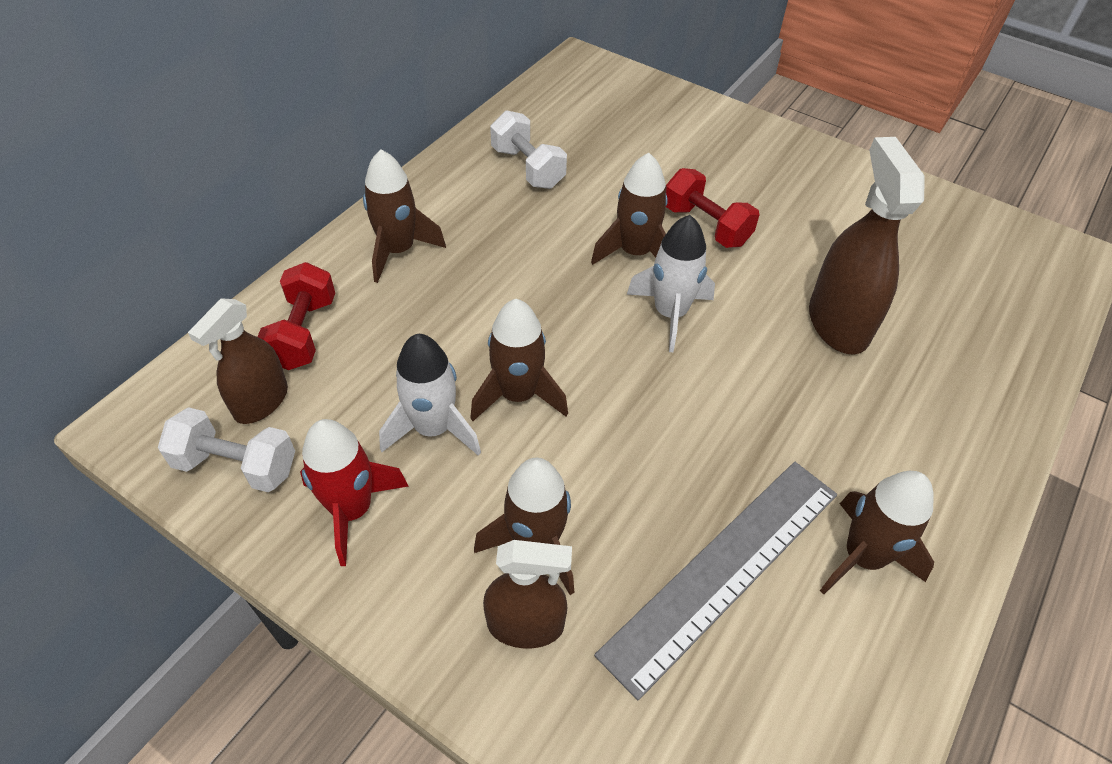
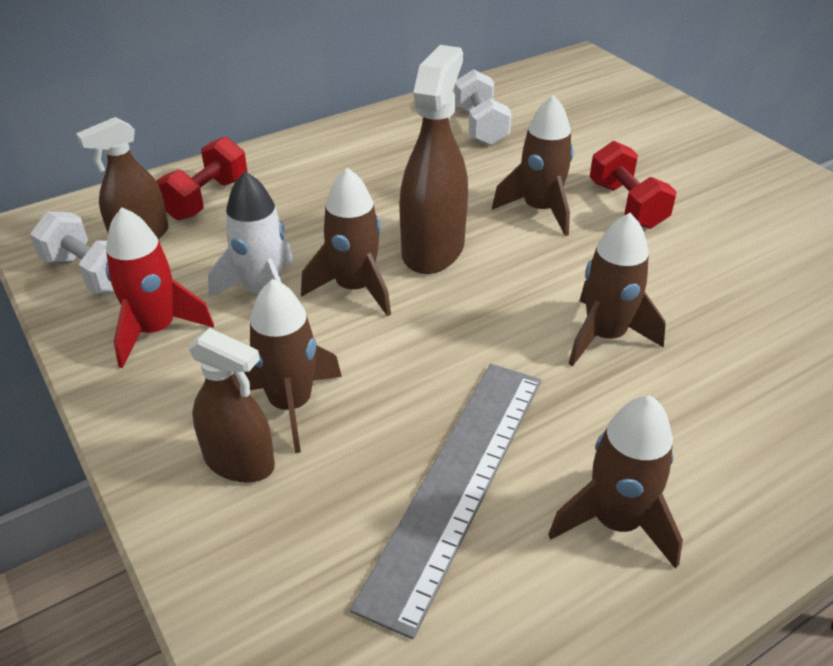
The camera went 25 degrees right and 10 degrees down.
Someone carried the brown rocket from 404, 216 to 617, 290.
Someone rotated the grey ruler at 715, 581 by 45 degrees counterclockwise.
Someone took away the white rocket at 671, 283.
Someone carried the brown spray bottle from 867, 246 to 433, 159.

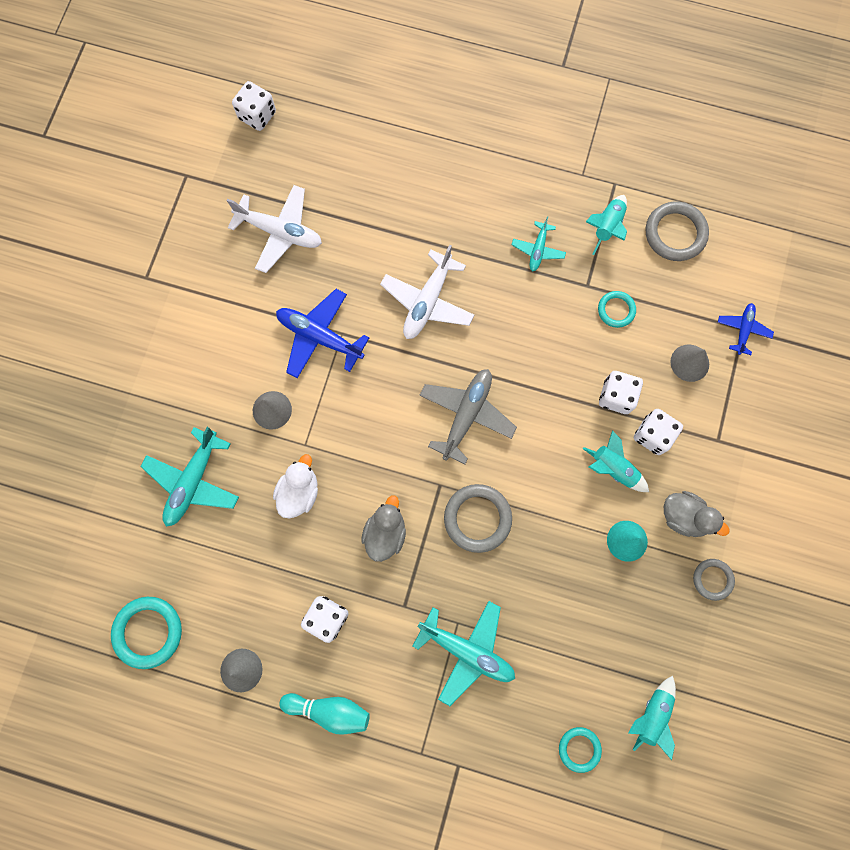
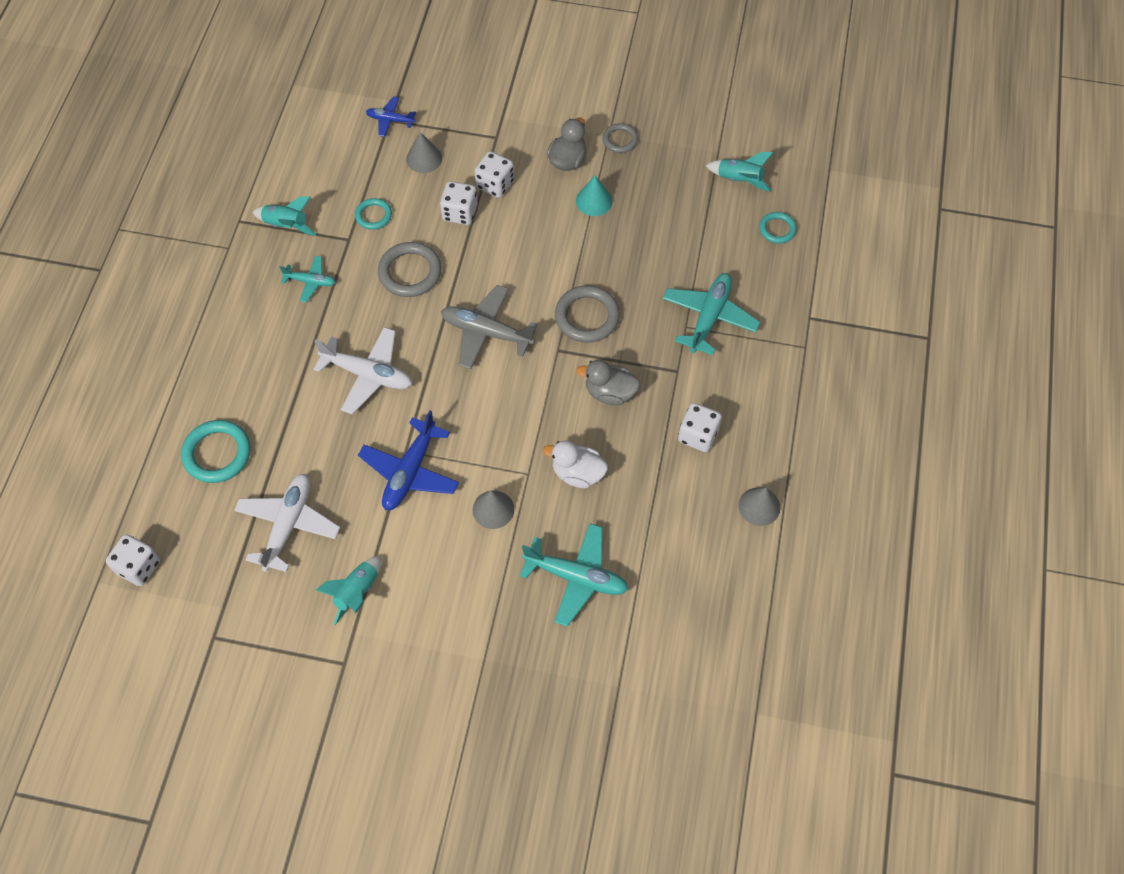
The camera went 95 degrees left and 15 degrees down.
Someone carried the turquoise ring from 146, 633 to 216, 451.
Someone took away the turquoise bowling pin at 324, 714.
Someone carried the turquoise rocket from 616, 461 to 349, 590.
Someone carried the grey ring from 677, 231 to 409, 269.

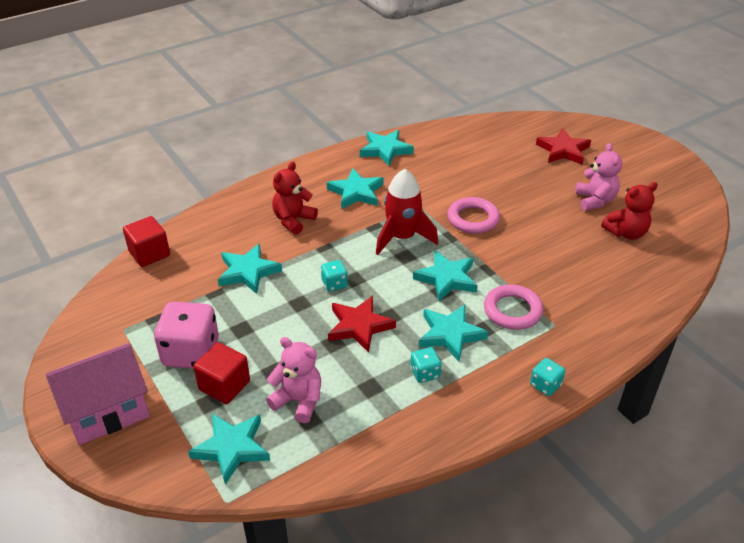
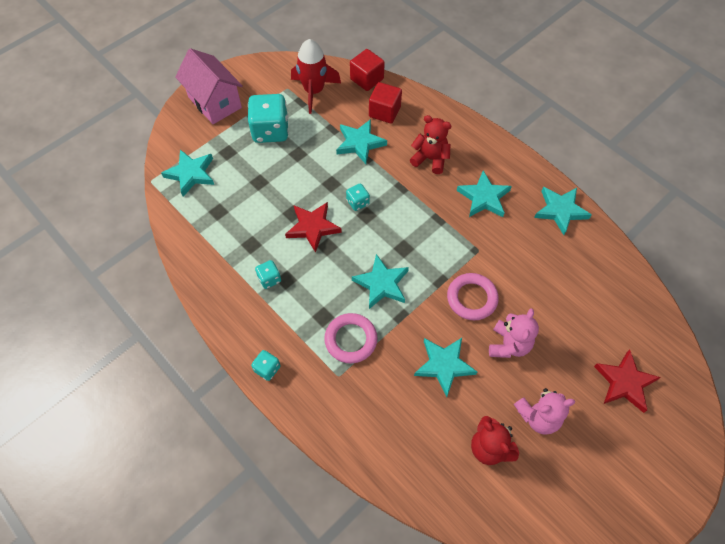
The camera went 80 degrees right and 20 degrees up.
Someone repainted the pink dice at 186, 335, which became the turquoise dice at 268, 118.
Someone carried the red cube from 221, 373 to 385, 103.
Someone carried the pink teddy bear from 293, 380 to 514, 333.
Someone carried the red rocket from 407, 212 to 316, 76.
Someone carried the turquoise star from 453, 333 to 445, 367.

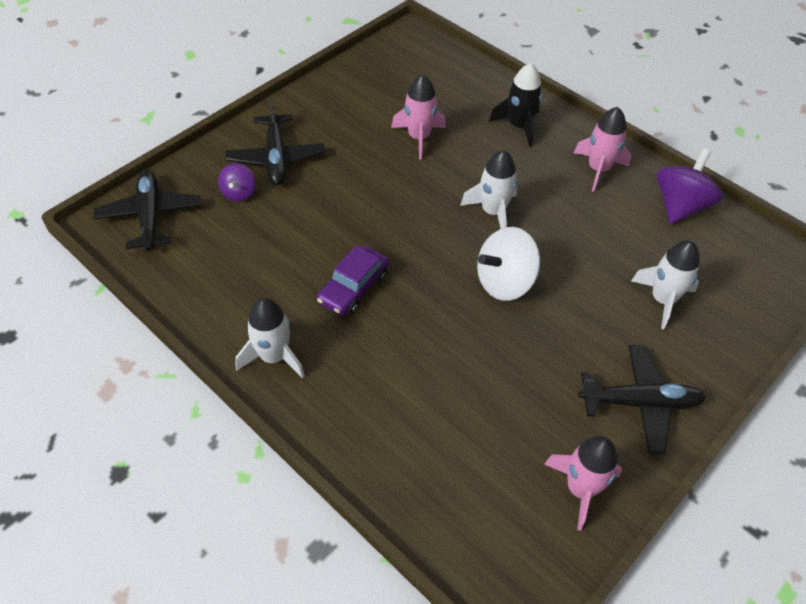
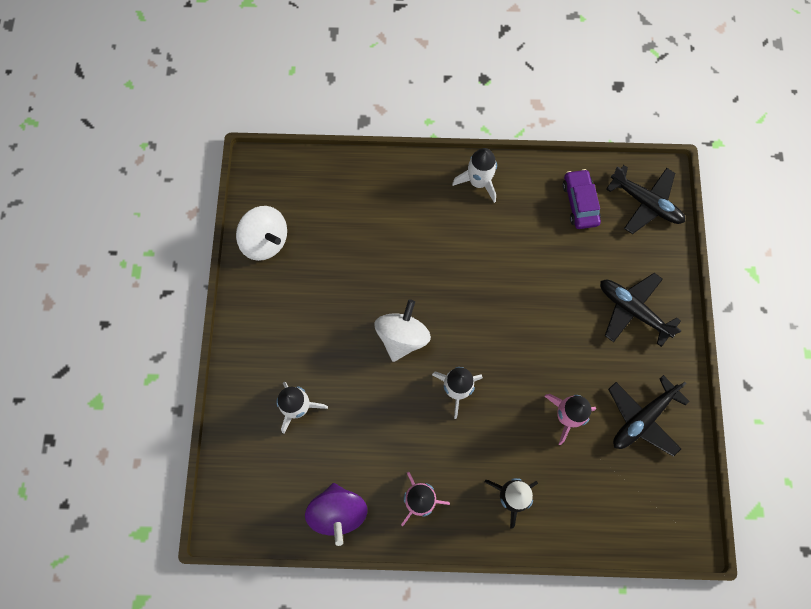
The camera went 140 degrees right and 20 degrees up.
Someone took away the purple spinning top at 237, 182.
Someone carried the purple car from 353, 280 to 581, 199.
Someone swapped the pink rocket at 583, 483 for the white spinning top at 261, 233.
Someone carried the black plane from 642, 399 to 649, 416.

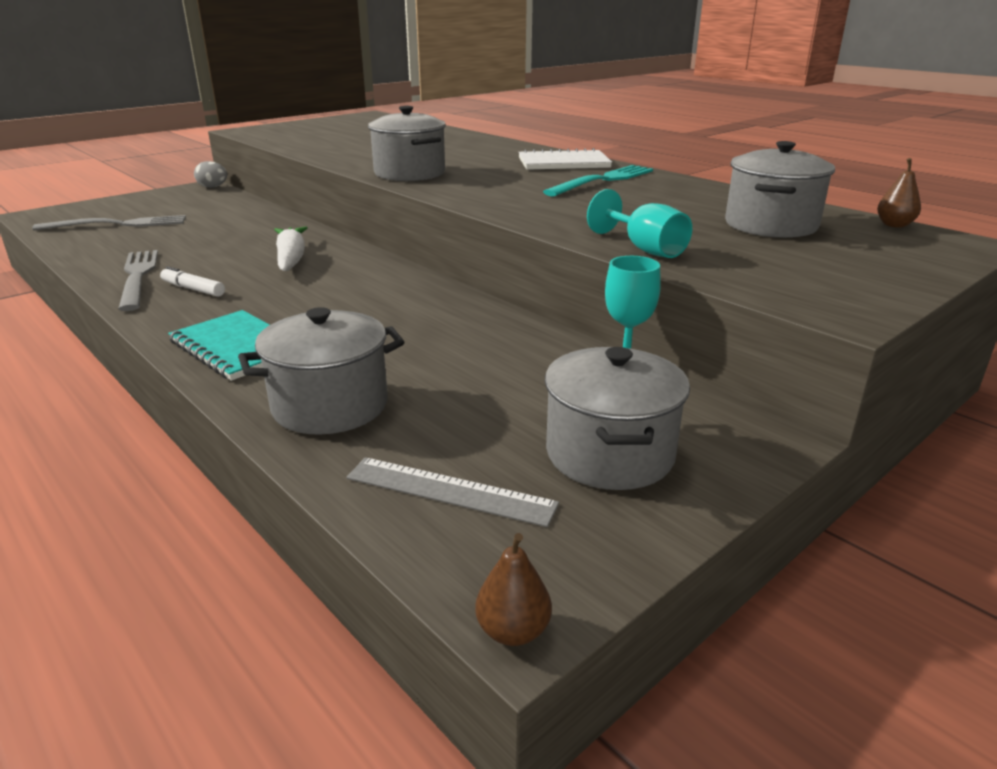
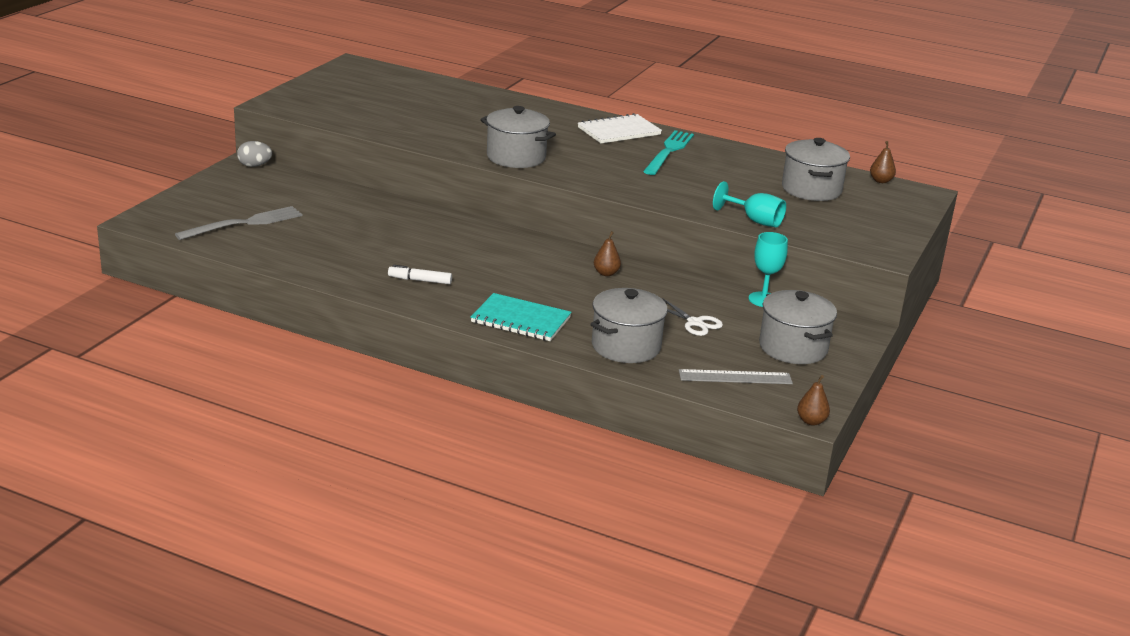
The camera went 25 degrees left and 0 degrees up.
Someone took away the grey fork at 138, 280.
Someone took away the white carrot at 291, 248.
Someone put down the brown pear at 607, 253.
Someone put down the white scissors at 693, 317.

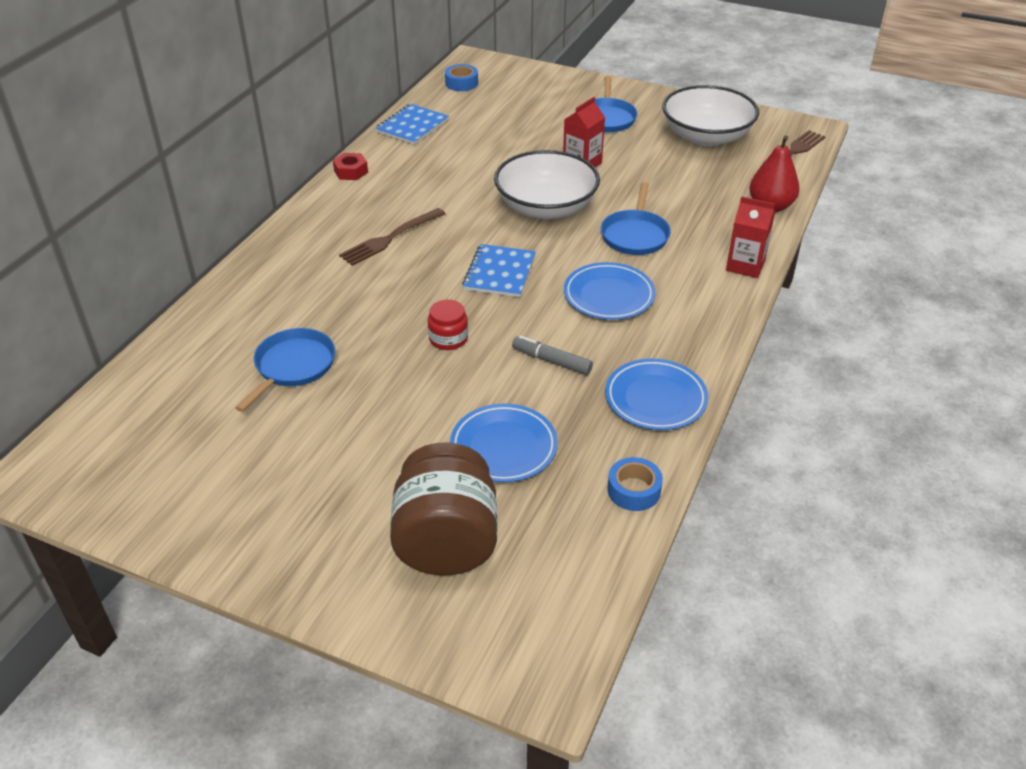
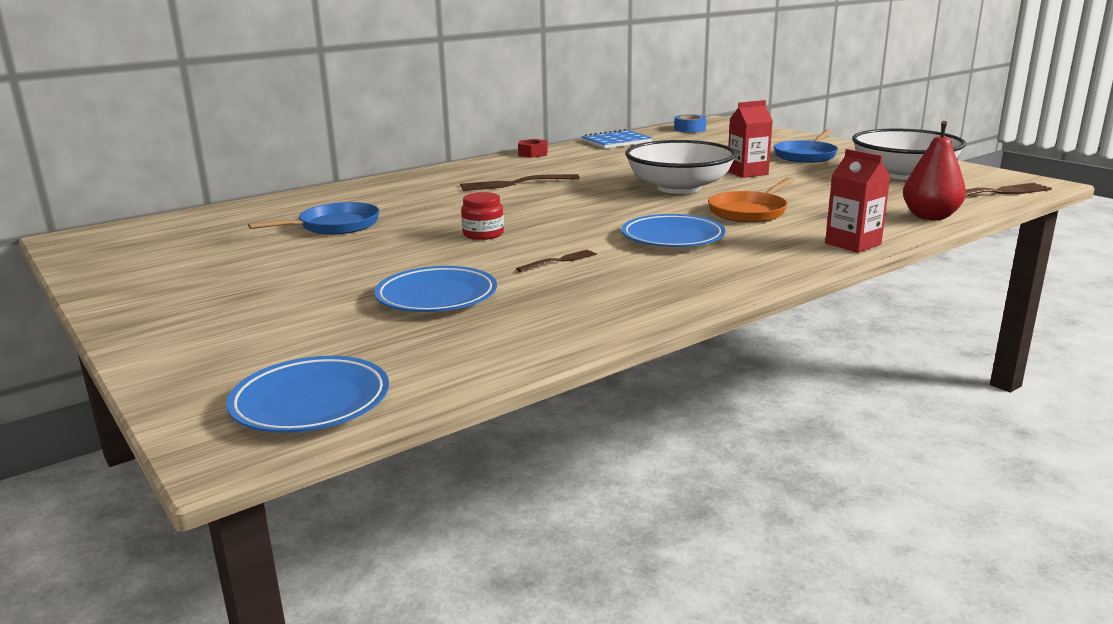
The camera went 30 degrees right and 20 degrees down.
Someone took away the brown jar at 443, 509.
Someone took away the blue notebook at 499, 270.
Someone swapped the grey marker at 552, 355 for the brown fork at 556, 260.
Someone repainted the blue pan at 636, 218, which became the orange pan at 751, 200.
Someone carried the blue plate from 656, 394 to 307, 394.
Someone took away the blue tape at 635, 484.

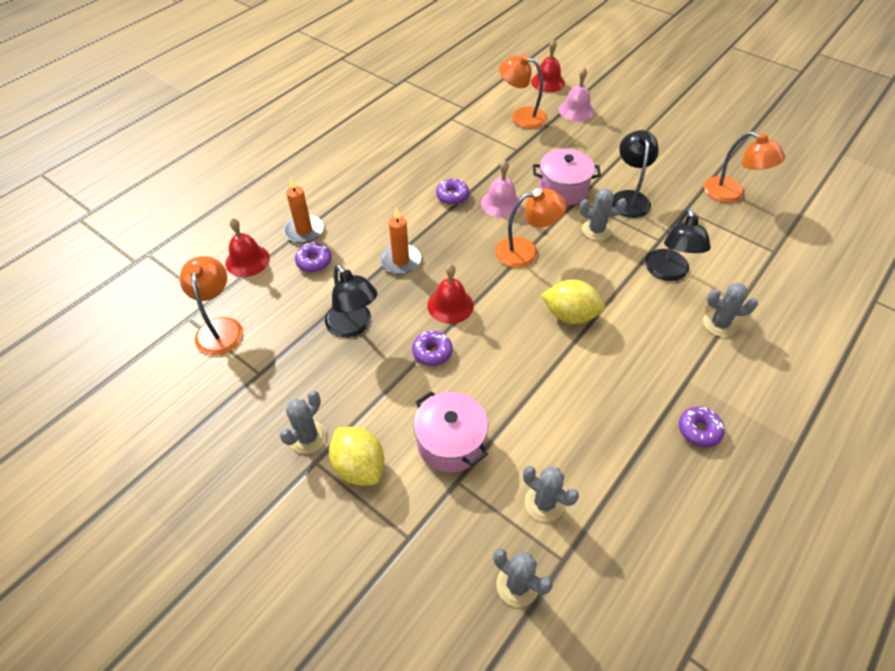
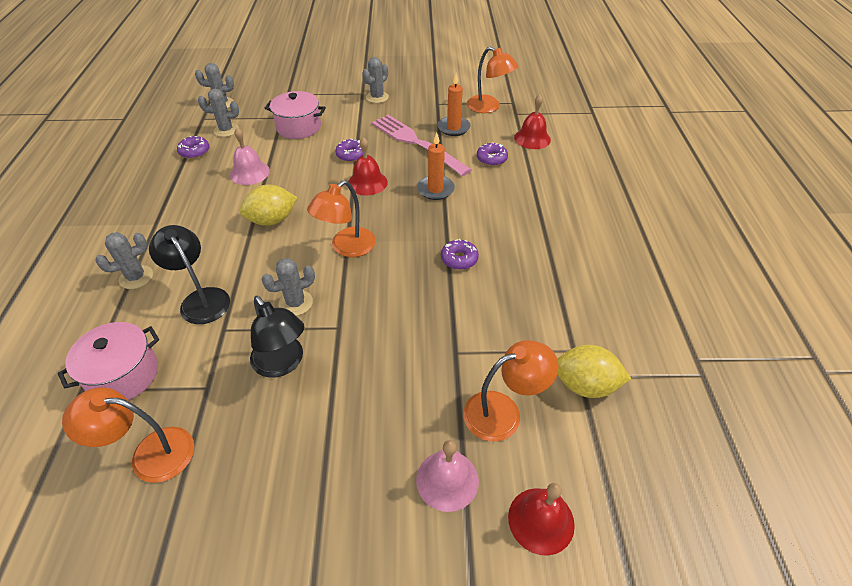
The camera went 140 degrees right and 5 degrees down.
Someone rotated the grey cactus at 303, 422 by 45 degrees clockwise.
Someone carried the orange candle from 304, 210 to 454, 104.
Someone swapped the black lamp at 351, 301 for the pink fork at 421, 145.
Someone carried the yellow lemon from 356, 456 to 594, 371.
Someone carried the pink bell from 501, 189 to 250, 156.
Someone carried the pink pot from 567, 177 to 108, 361.
Someone carried the purple donut from 702, 427 to 193, 147.

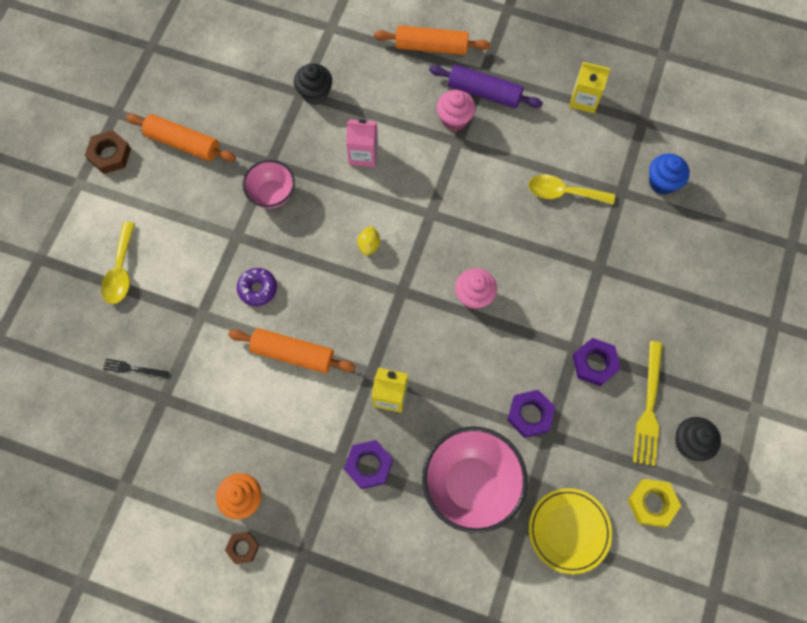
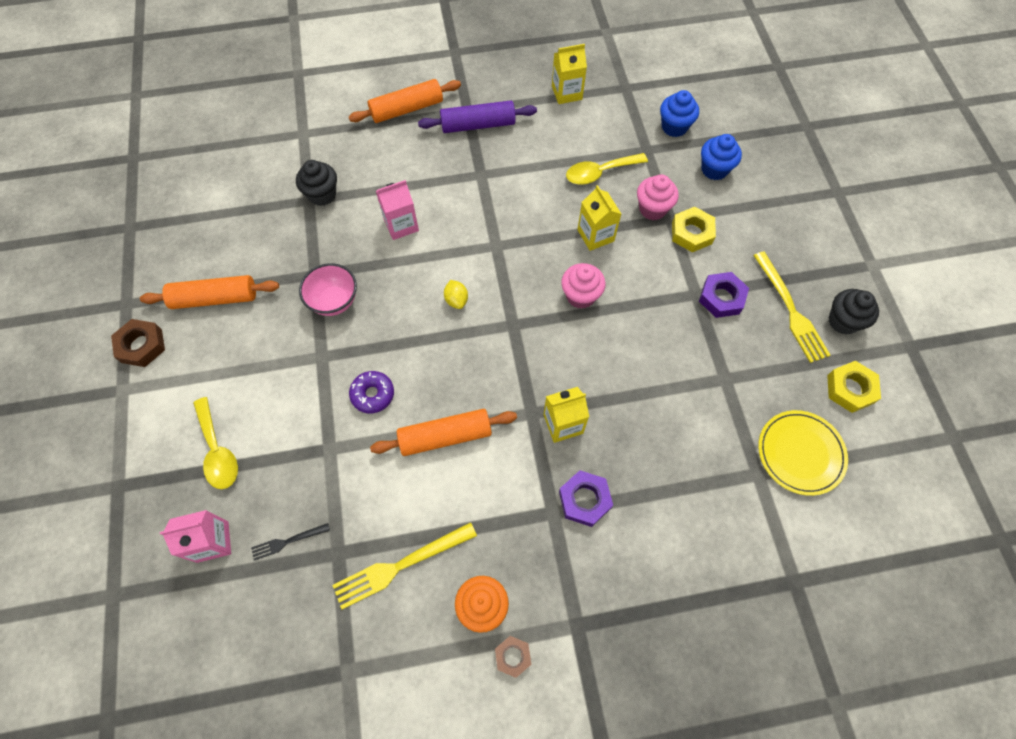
The camera went 30 degrees left and 5 degrees down.
Someone took away the pink bowl at 475, 479.
Someone carried the pink cupcake from 456, 110 to 658, 197.
Someone took away the purple nut at 531, 414.
Someone put down the pink carton at 195, 536.
Someone put down the yellow fork at 405, 566.
Someone put down the yellow carton at 599, 218.
Someone put down the yellow nut at 694, 229.
Someone put down the blue cupcake at 721, 157.

